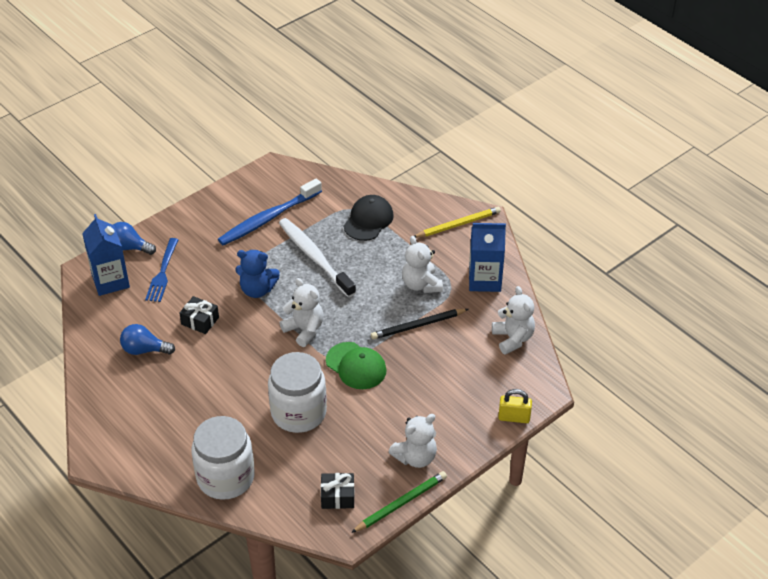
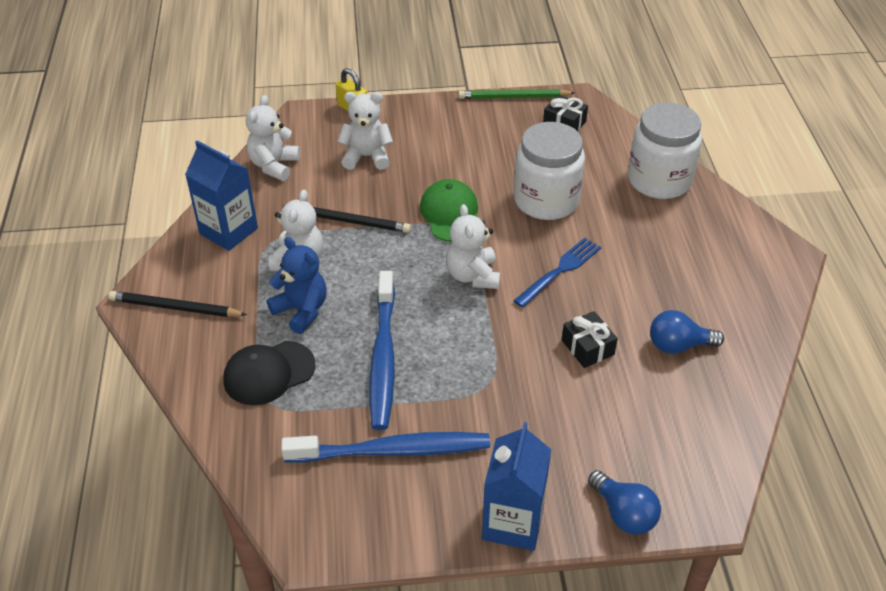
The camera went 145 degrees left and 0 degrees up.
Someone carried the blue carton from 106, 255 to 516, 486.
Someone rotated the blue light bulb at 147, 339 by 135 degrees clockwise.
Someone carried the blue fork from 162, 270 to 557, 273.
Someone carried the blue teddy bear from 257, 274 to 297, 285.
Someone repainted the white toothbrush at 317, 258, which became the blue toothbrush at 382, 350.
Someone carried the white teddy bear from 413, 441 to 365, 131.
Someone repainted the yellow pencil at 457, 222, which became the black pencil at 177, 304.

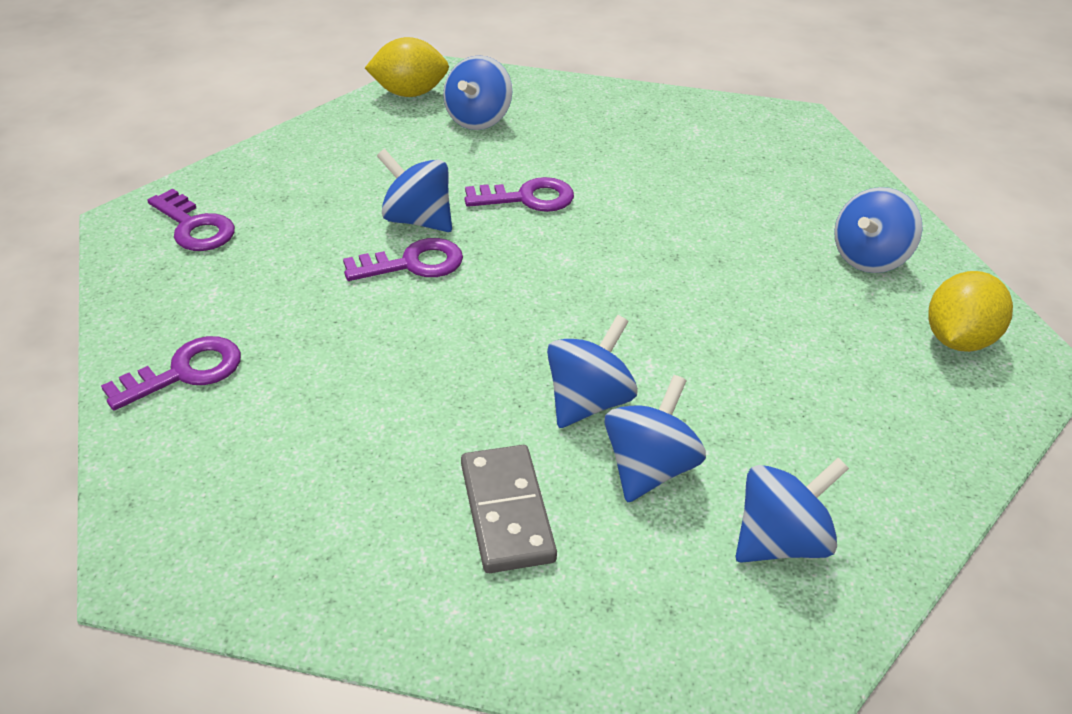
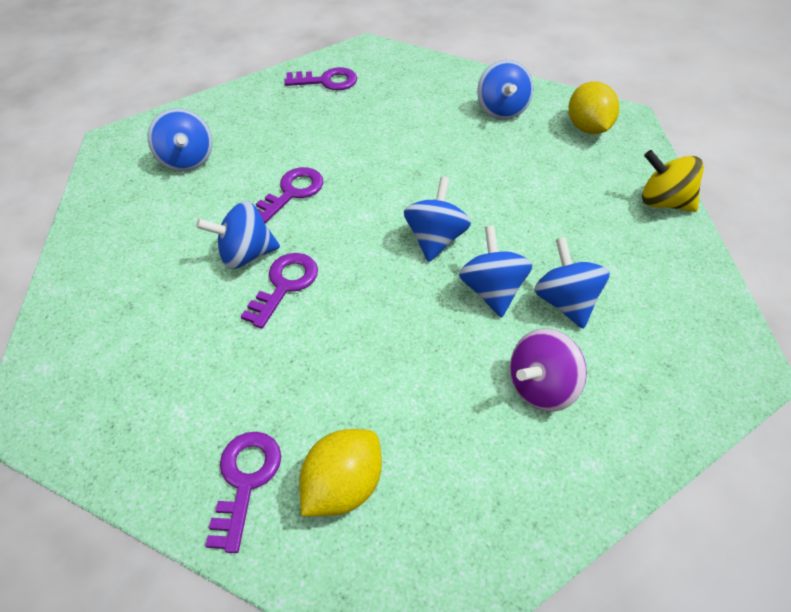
The camera went 45 degrees left and 10 degrees up.
Someone carried the purple key from 191, 220 to 320, 78.
Someone carried the yellow lemon from 407, 67 to 340, 472.
Someone swapped the grey domino at 509, 509 for the purple spinning top at 548, 370.
Someone carried the blue spinning top from 792, 510 to 437, 219.
Someone put down the yellow spinning top at 673, 181.

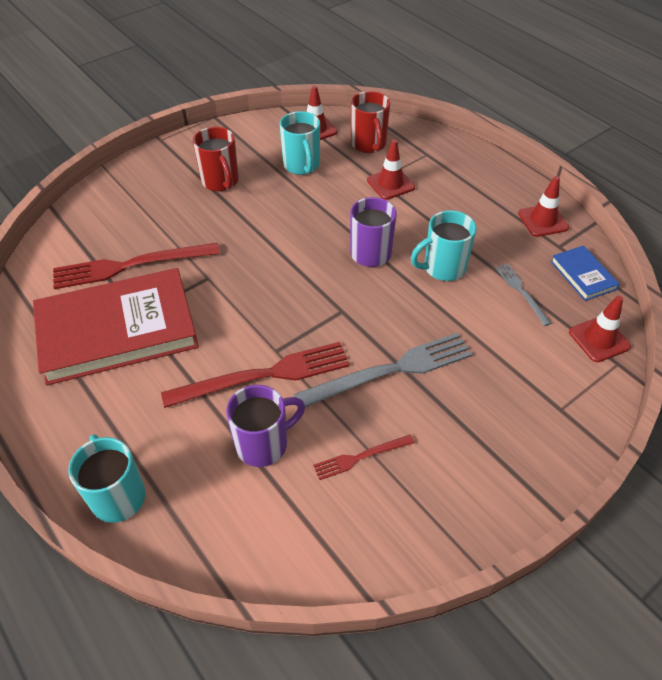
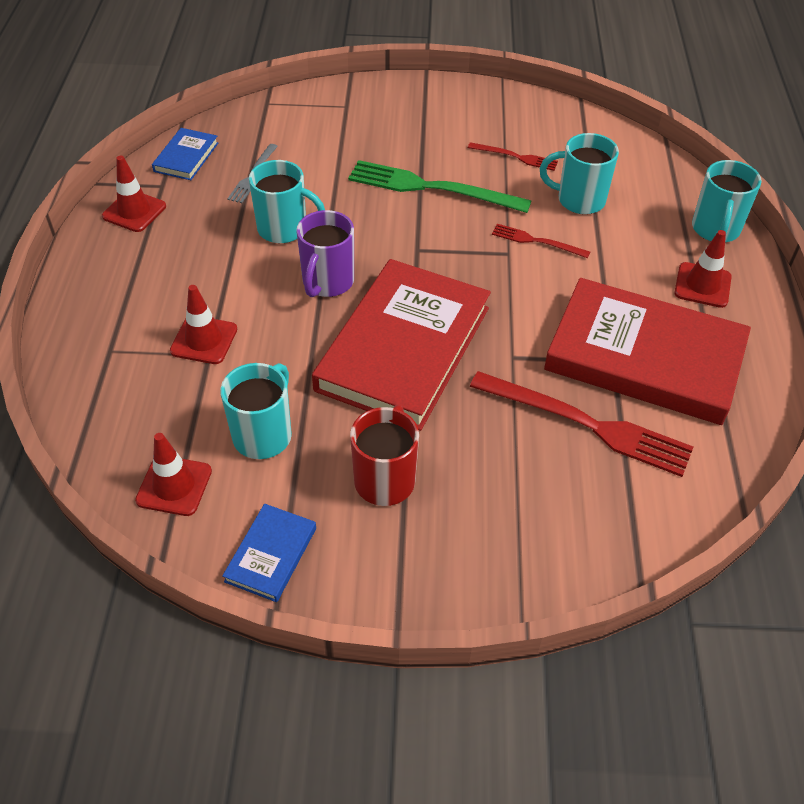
The camera went 140 degrees left and 0 degrees up.
Someone scaled the red fork at 255, 375 by 0.51.
Someone repainted the purple mug at 265, 426, which became the turquoise mug at 579, 173.
Someone repainted the grey fork at 383, 370, which became the green fork at 440, 186.
Someone took away the red mug at 370, 122.
Someone carried the red traffic cone from 600, 328 to 703, 269.
Someone put down the blue book at 269, 553.
Someone put down the red book at 401, 345.

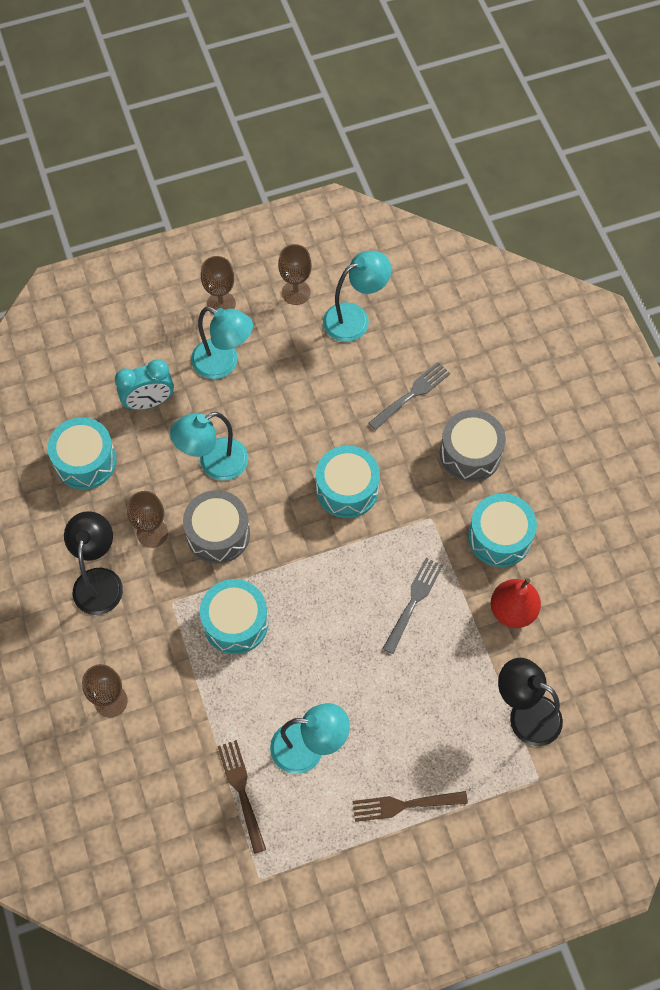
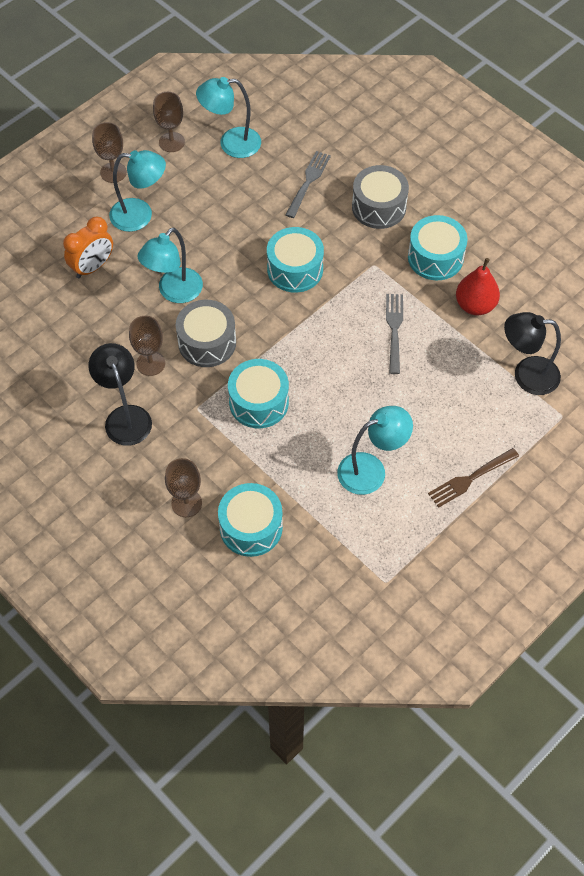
The camera went 25 degrees left and 5 degrees down.
Someone carried the turquoise drum from 82, 453 to 250, 520.
Someone repainted the turquoise clock at 144, 384, which became the orange clock at 88, 247.
Someone took away the brown fork at 241, 797.
Someone rotated the turquoise lamp at 357, 296 by 135 degrees counterclockwise.

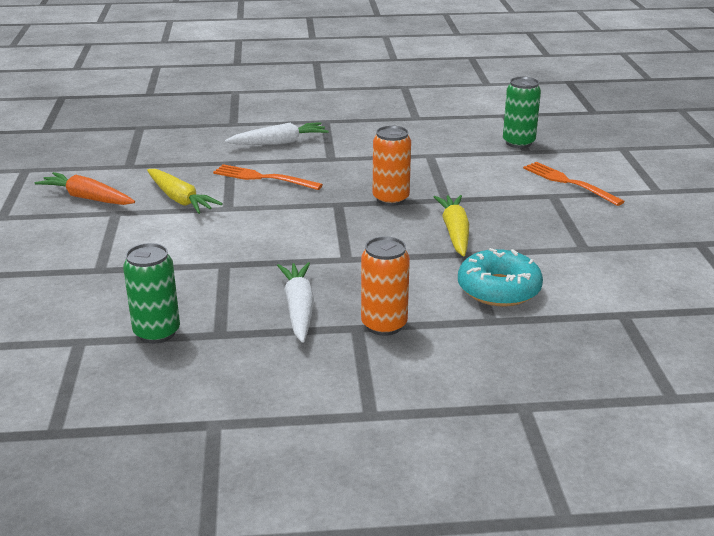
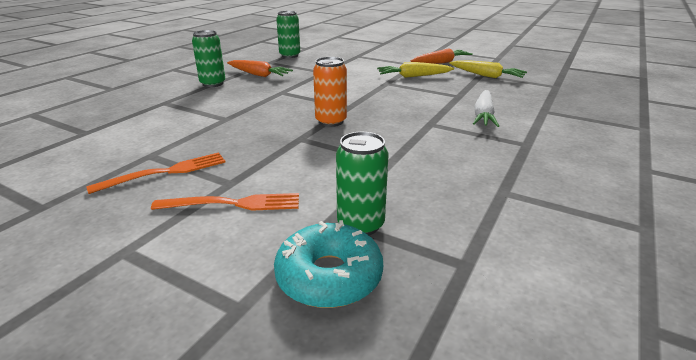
The camera went 125 degrees right and 0 degrees up.
Someone carried the orange fork from 268, 177 to 156, 173.
Someone repainted the white carrot at 295, 302, which became the orange carrot at 260, 68.
Someone repainted the orange can at 385, 286, which became the green can at 209, 58.
Someone carried the yellow carrot from 451, 226 to 488, 69.
Someone carried the turquoise donut from 500, 277 to 328, 264.

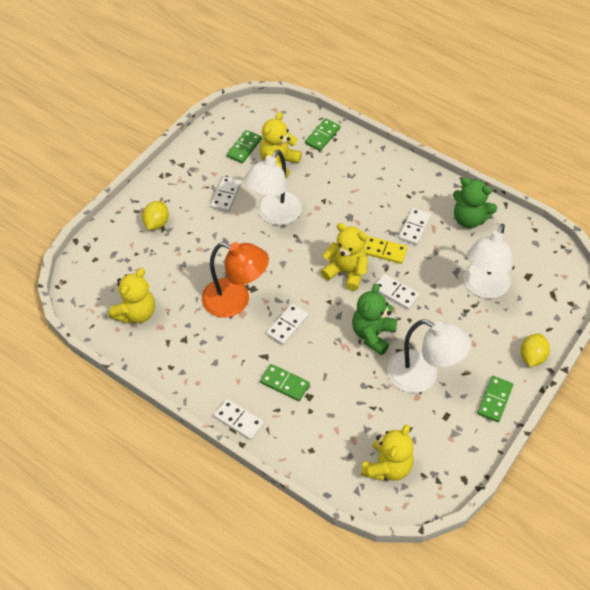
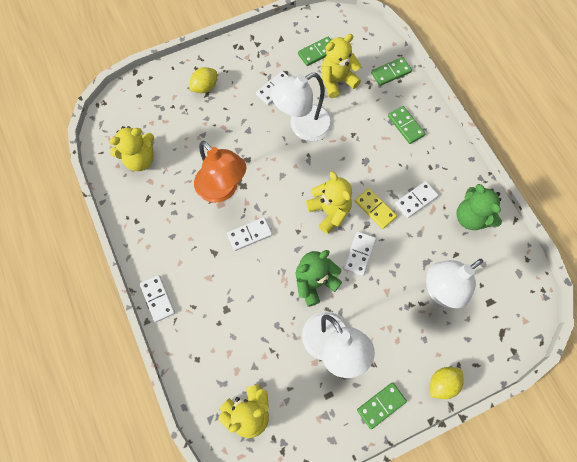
The camera went 30 degrees right and 15 degrees up.
Someone carried the green domino from 285, 382 to 406, 125.
Someone rotated the white domino at 398, 292 by 45 degrees clockwise.

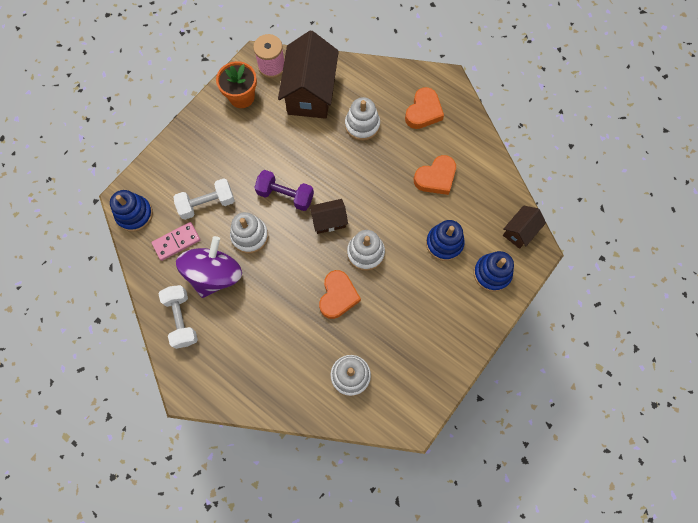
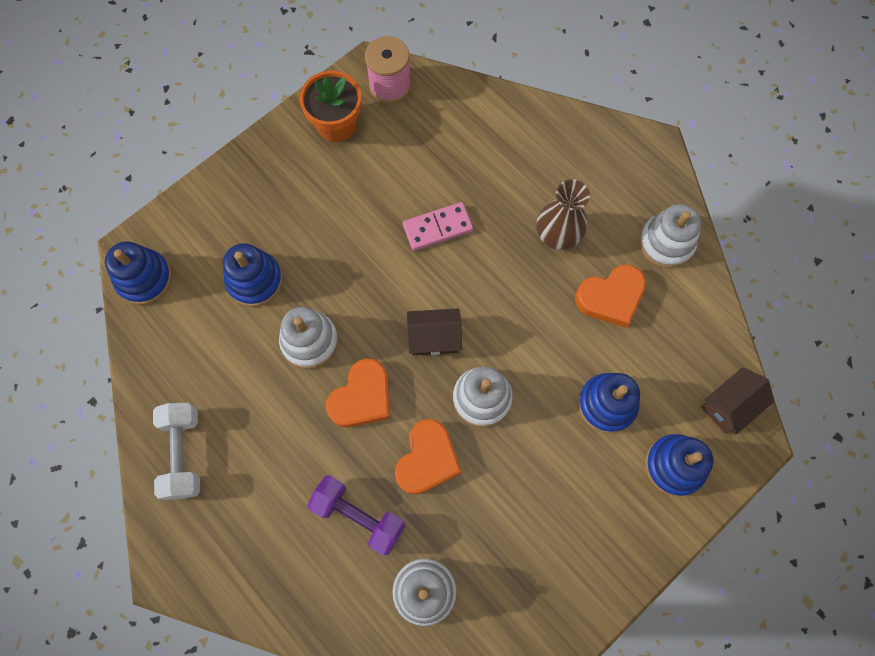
The camera went 10 degrees right and 0 degrees up.
Someone carried the pink domino from 175, 241 to 438, 226.
Someone swapped the white dumbbell at 204, 199 for the blue stacking toy at 253, 275.
Someone took away the purple spinning top at 209, 267.
Someone carried the purple dumbbell from 284, 190 to 356, 515.
Someone took away the brown house at 308, 75.
Someone carried the white stacking toy from 362, 119 to 670, 236.
Someone carried the orange heart from 424, 108 to 358, 393.
Someone put down the brown vase at 563, 214.

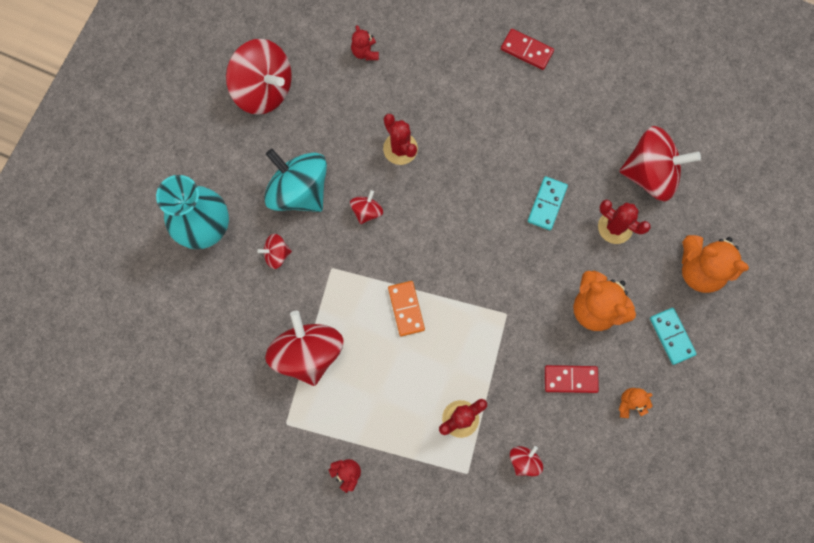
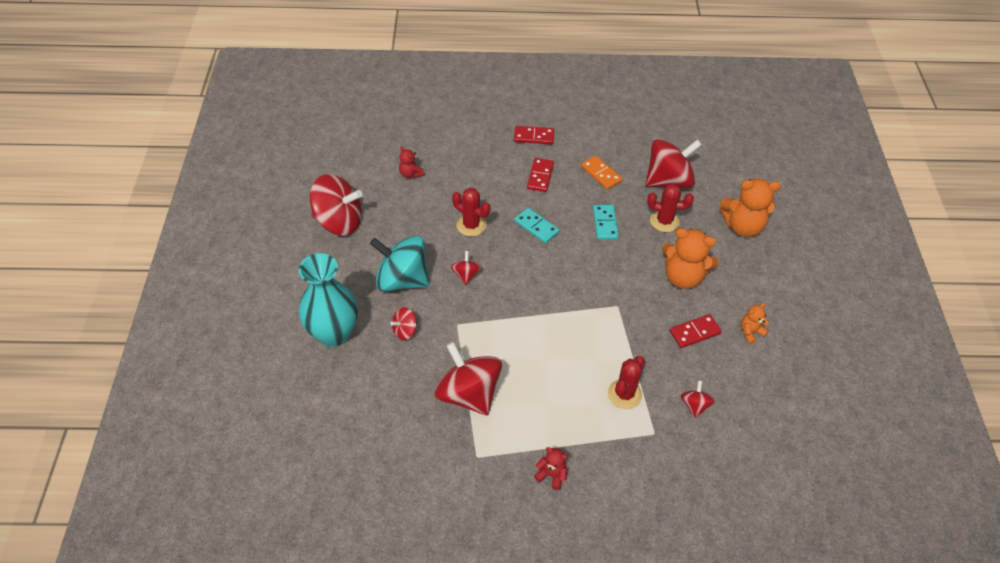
The camera went 25 degrees left and 25 degrees down.
Someone carried the orange domino from 406, 308 to 601, 173.
Someone carried the turquoise domino from 673, 336 to 536, 226.
Someone put down the red domino at 540, 175.

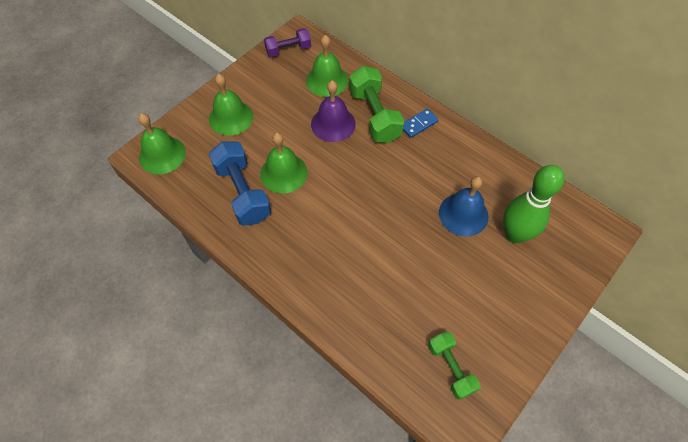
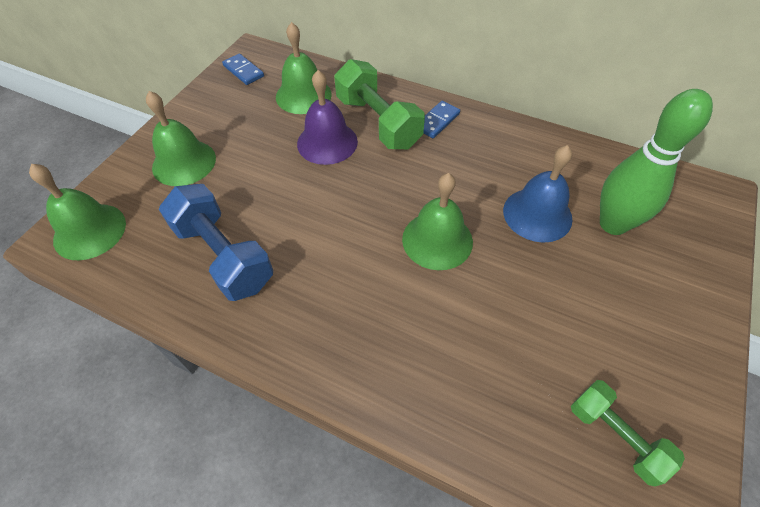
The camera went 15 degrees left and 5 degrees down.
Someone carried the green bell from 283, 163 to 437, 221.
Someone swapped the purple dumbbell at 287, 42 for the blue domino at 243, 69.

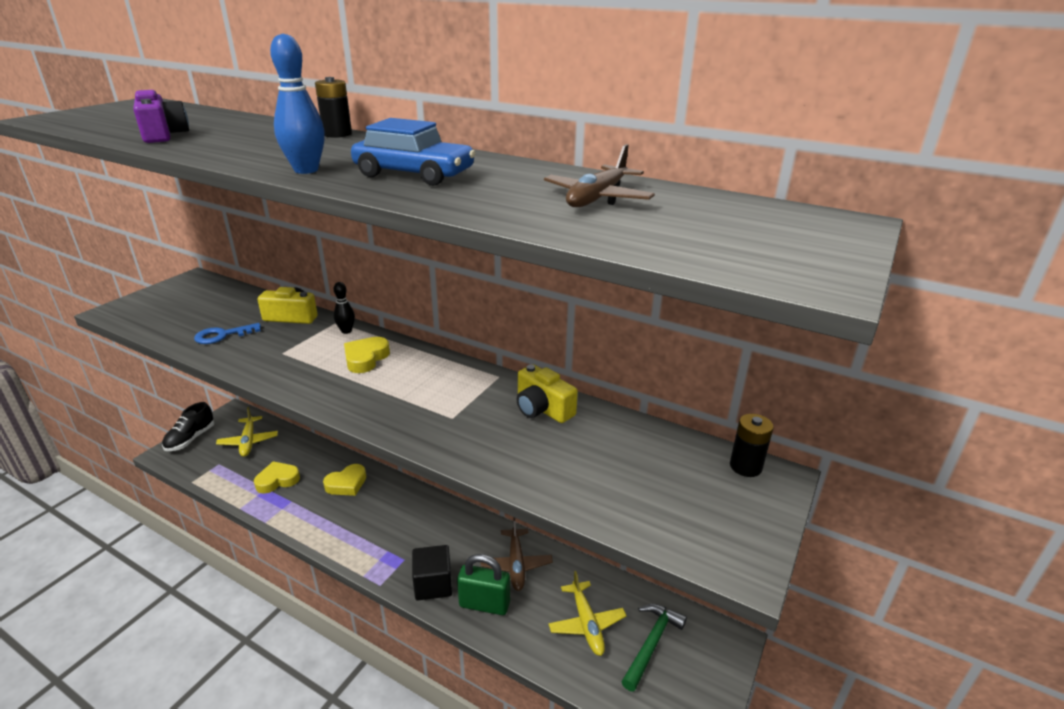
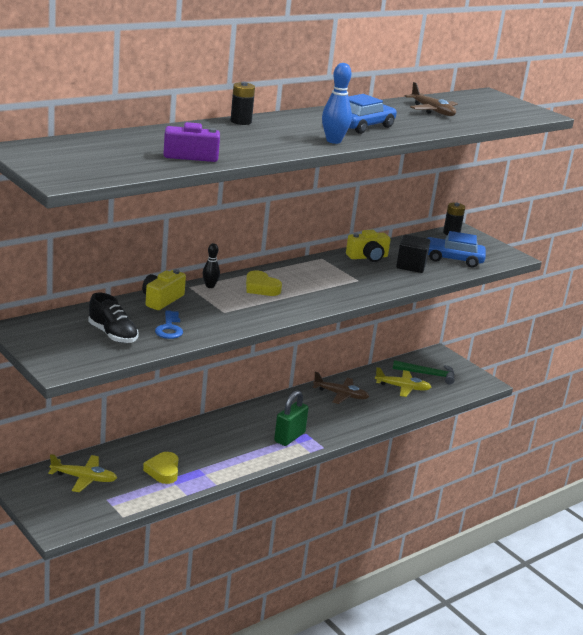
The camera went 70 degrees left and 5 degrees down.
Someone carried the black shoe from 188, 426 to 113, 318.
Someone took away the yellow heart at 344, 480.
Someone carried the black cube from 432, 572 to 413, 253.
Someone carried the green padlock from 483, 584 to 291, 418.
Someone rotated the green hammer at 654, 648 by 135 degrees clockwise.
Someone put down the blue car at 456, 249.

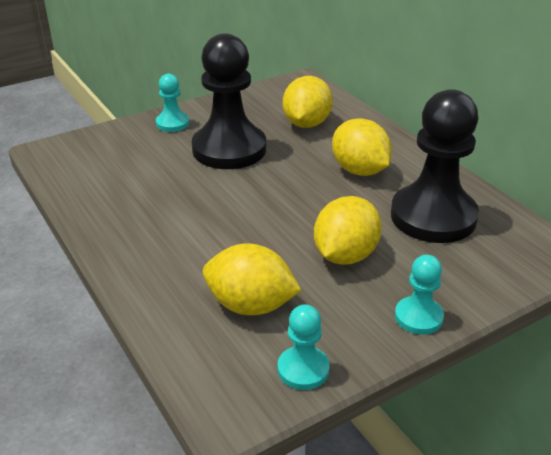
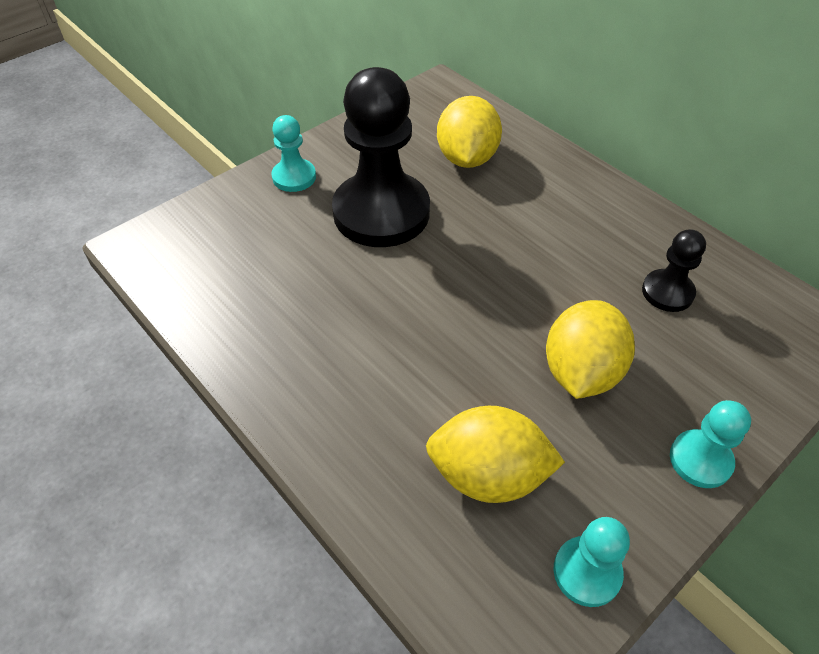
The camera went 10 degrees left and 15 degrees up.
Someone took away the yellow lemon at 362, 147.
Someone scaled the black pawn at 435, 166 by 0.47.

